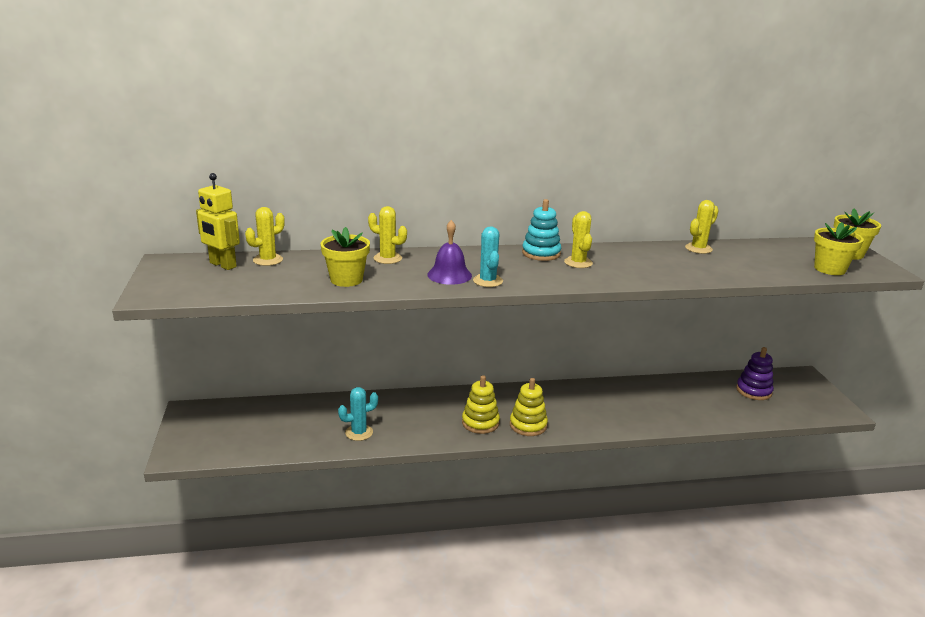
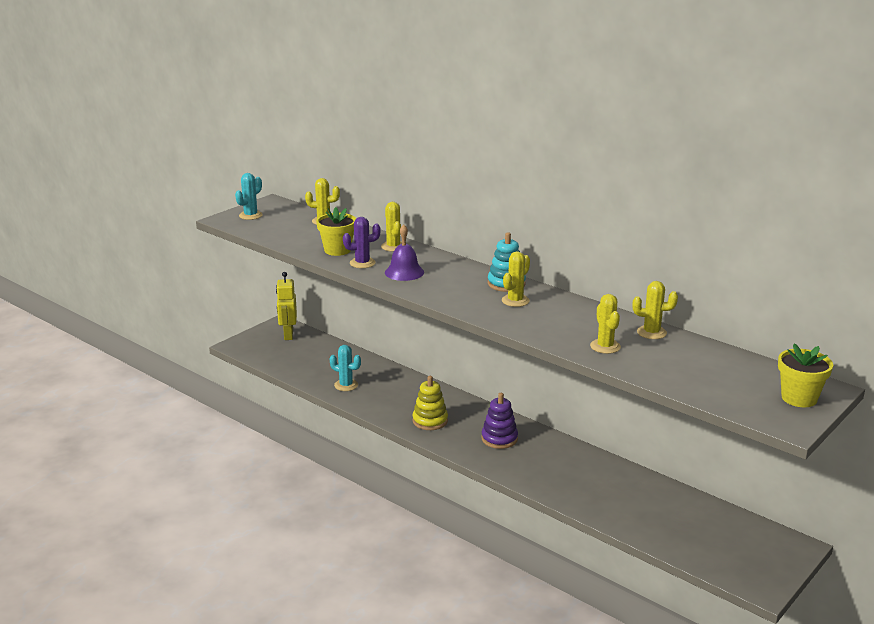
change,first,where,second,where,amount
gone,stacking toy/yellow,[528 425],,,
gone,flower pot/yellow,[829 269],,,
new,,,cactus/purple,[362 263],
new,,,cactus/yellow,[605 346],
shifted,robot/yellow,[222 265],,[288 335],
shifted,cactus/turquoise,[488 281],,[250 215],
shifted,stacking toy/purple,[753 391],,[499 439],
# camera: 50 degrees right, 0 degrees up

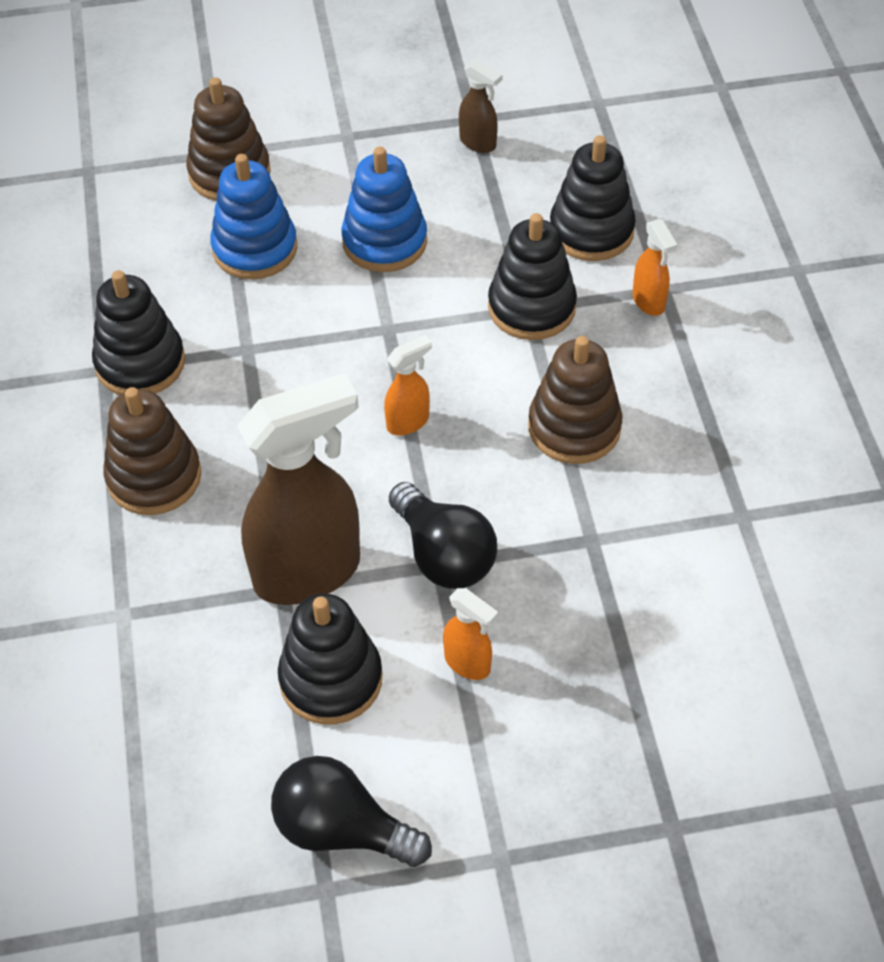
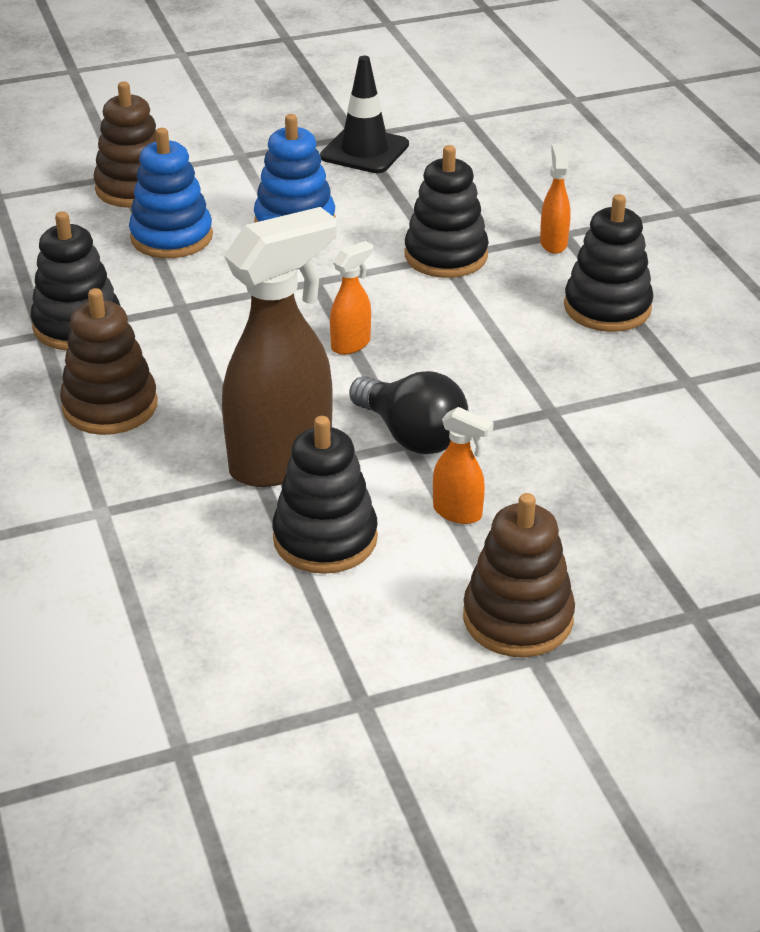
change,first,where,second,where,amount
gone,light bulb/black,[342 829],,,
shifted,stacking toy/brown,[574 427],,[518 618],
shifted,stacking toy/black,[591 231],,[607 307],
swapped,spray bottle/brown,[478 143],traffic cone/black,[364 151],
rotated,spray bottle/orange,[649 302],,[553 243],150 degrees counterclockwise
# camera: 10 degrees left, 15 degrees down

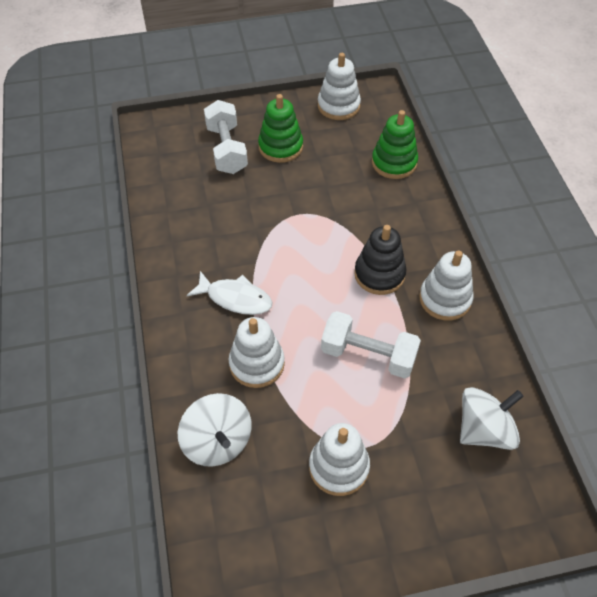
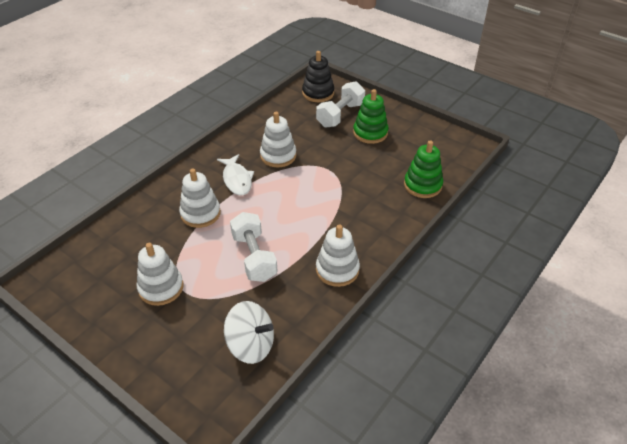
change,first,where,second,where,amount
gone,spinning top/white,[217 442],,,
shifted,stacking toy/white,[338 106],,[278 156],
shifted,stacking toy/black,[379 274],,[318 93],
# camera: 50 degrees right, 10 degrees down

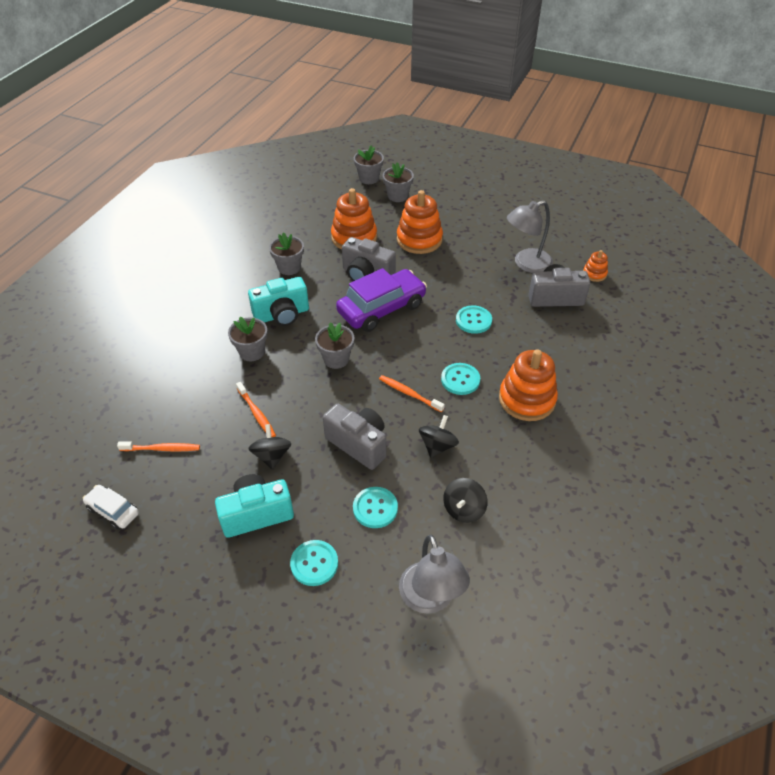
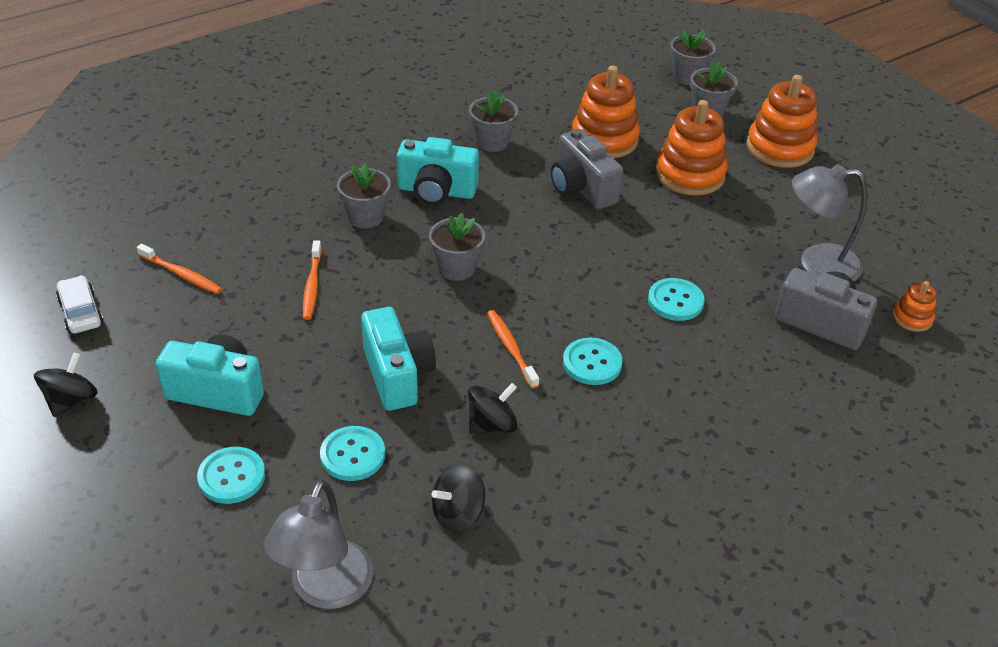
change,first,where,second,where,amount
gone,car/purple,[381 308],,,
shifted,spinning top/black,[272 456],,[71 400],
shifted,stacking toy/orange,[527 399],,[779 148],
repainted,camera/grey,[358 444],camera/turquoise,[397 375],
# camera: 30 degrees right, 5 degrees down

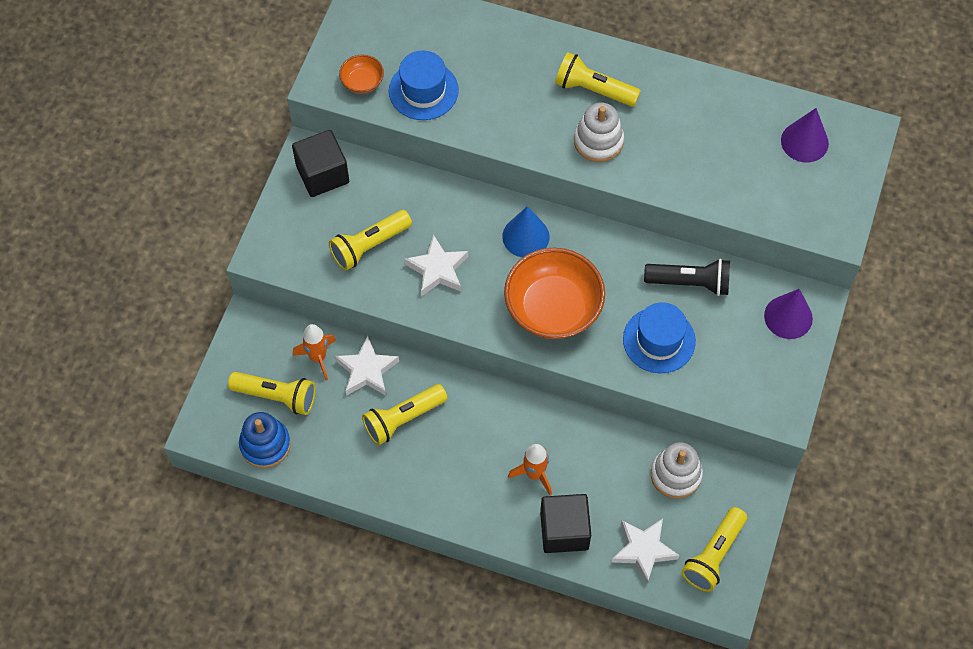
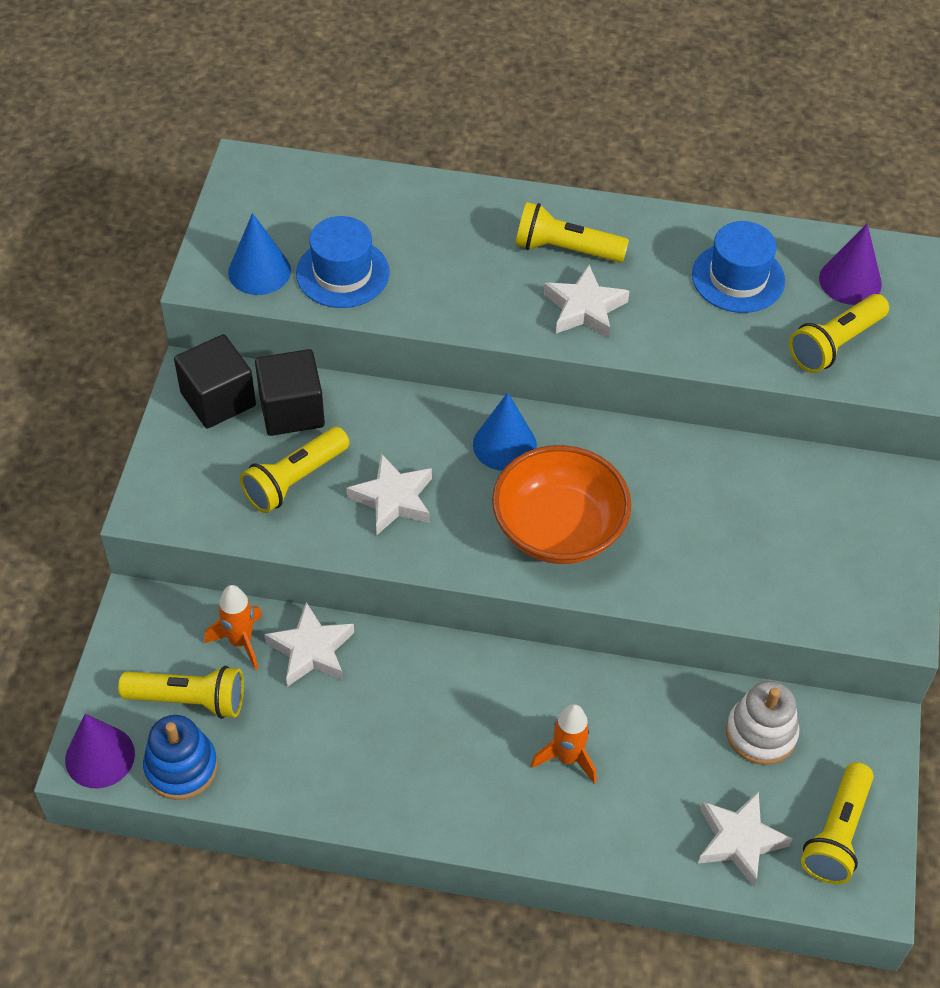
change,first,where,second,where,amount
gone,flashlight/black,[690 283],,,
shifted,flashlight/yellow,[403 419],,[835 344],
shifted,cube/black,[564 530],,[292 410],
shifted,hat/blue,[659 340],,[738 278],
shifted,cone/purple,[788 317],,[100 756],
swapped,bowl/orange,[362 82],cone/blue,[259 271],
swapped,stacking toy/white,[598 141],star/white,[584 308],
# camera: 10 degrees left, 10 degrees down

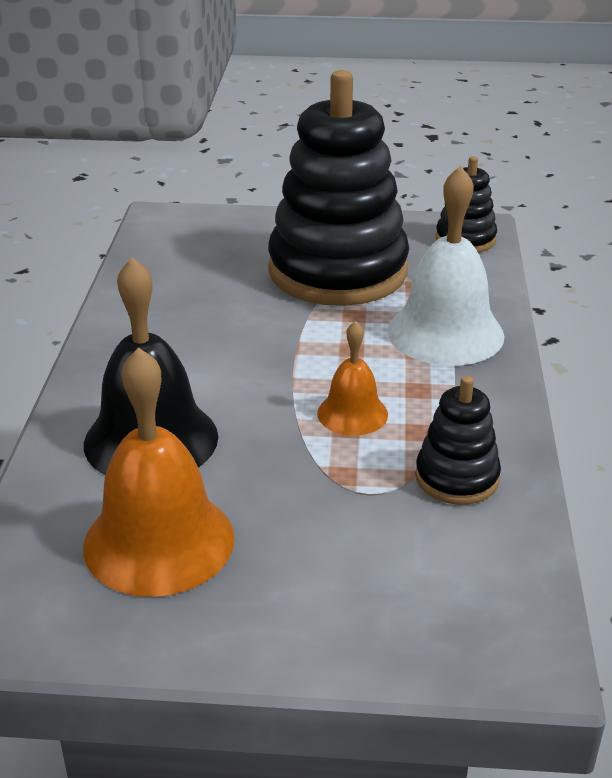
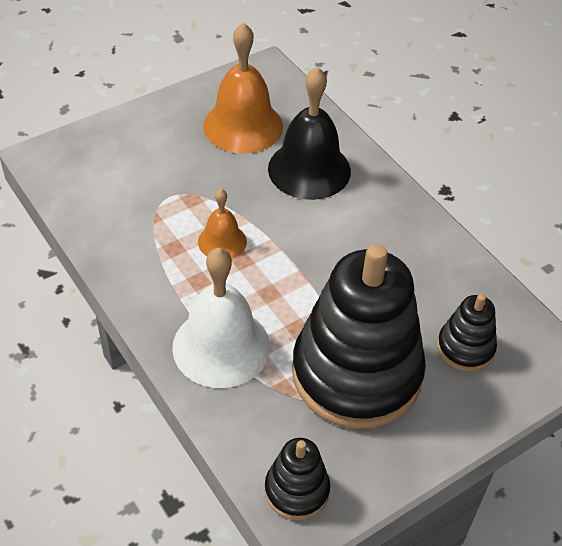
change,first,where,second,where,amount
shifted,stacking toy/black,[457 478],,[465 348],
# camera: 140 degrees right, 15 degrees up

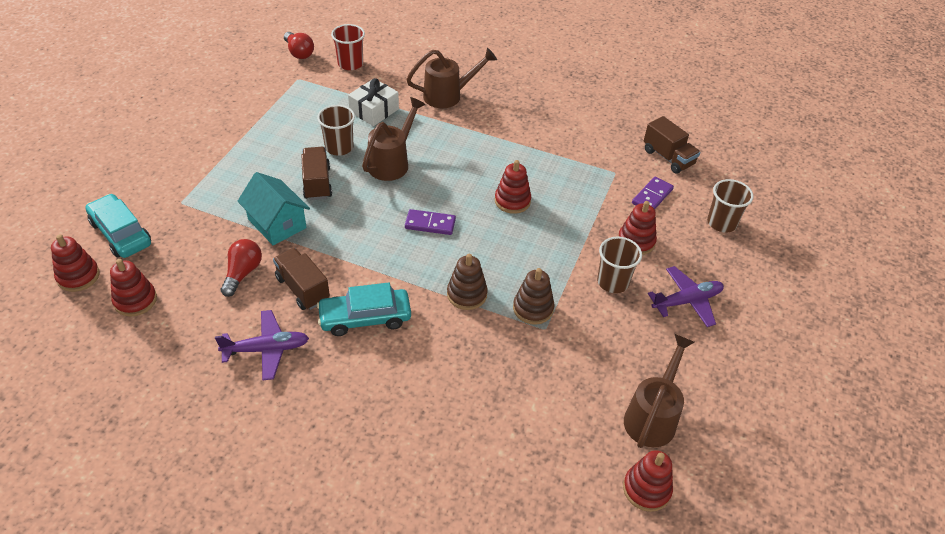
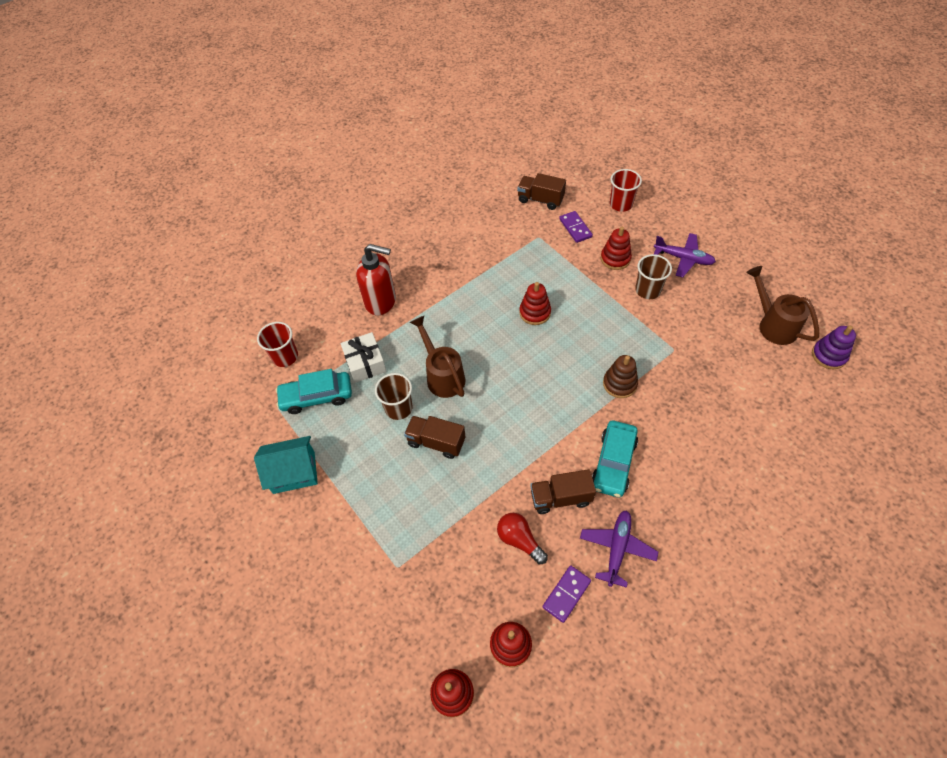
change,first,where,second,where,amount
gone,light bulb/red,[299 52],,,
gone,stacking toy/brown,[533 308],,,
shifted,car/turquoise,[121 233],,[317 397],
shifted,house/turquoise,[277 223],,[294 472],
shifted,domino/purple,[430 224],,[566 594],
swapped,watering can/brown,[448 95],soap dispenser/red,[381 301],
repainted,stacking toy/red,[646 489],stacking toy/purple,[828 355],
repainted,cup/brown,[721 223],cup/red,[621 204],
rotated,truck/brown,[668 157],,[540 200],150 degrees counterclockwise
rotated,plane/purple,[687 301],,[683 258],105 degrees clockwise
# camera: 55 degrees left, 10 degrees up

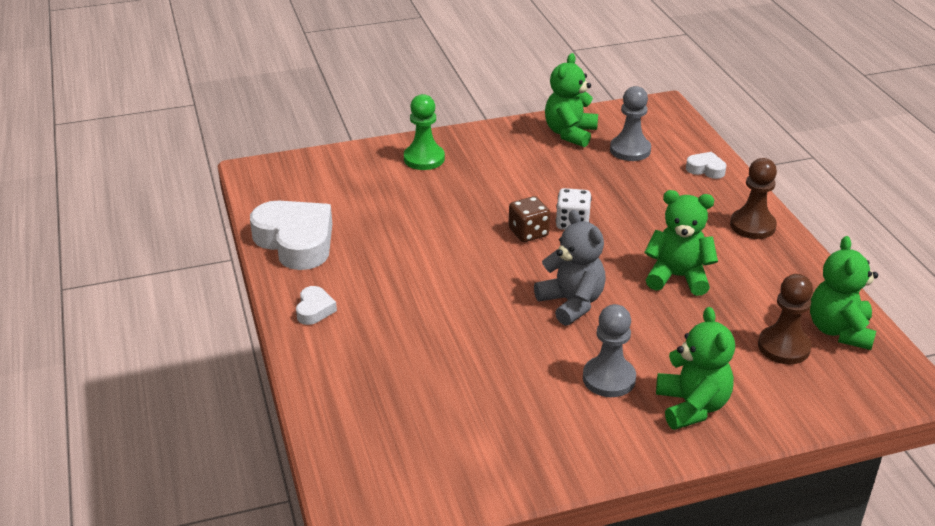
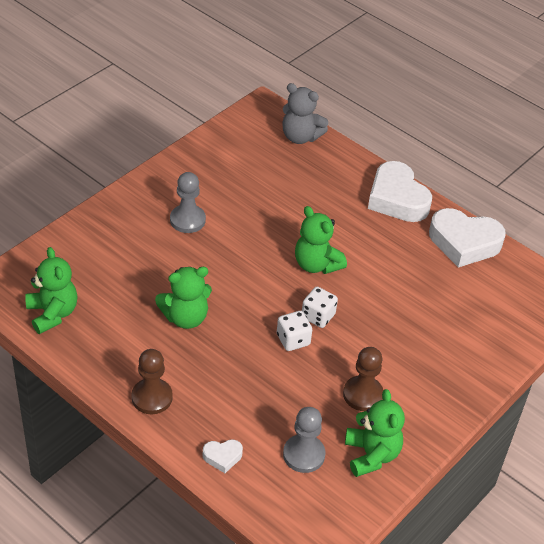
change,first,where,second,where,amount
gone,pawn/green,[424 159],,,
shifted,teddy bear/grey,[571 303],,[300 137],
shifted,teddy bear/green,[692 406],,[316 264],
shifted,pawn/brown,[783 347],,[363 395],
repainted,dice/brown,[528 233],dice/white,[318 316],
scaled,heart/white,[314 309],,[397 199],x2.20
# camera: 145 degrees right, 10 degrees up

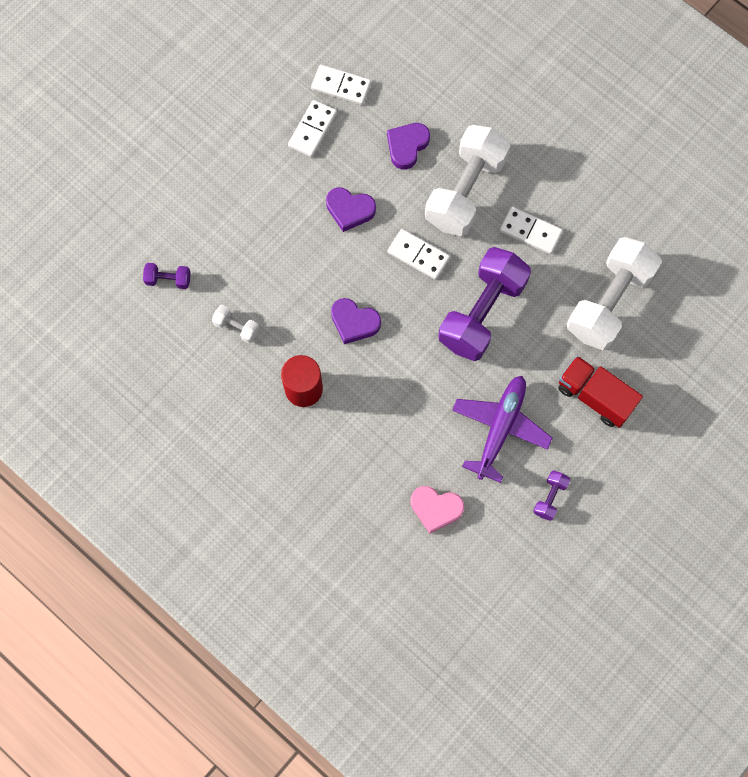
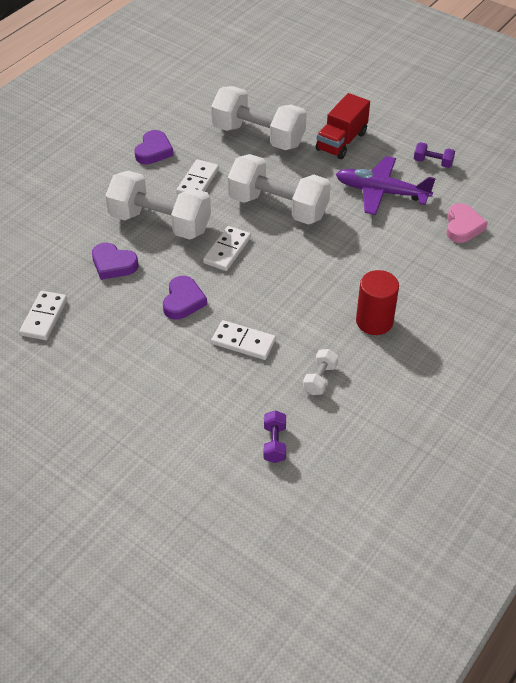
change,first,where,second,where,amount
shifted,domino/white,[312 129],,[243 342],
shifted,heart/purple,[354 322],,[154 151],
repainted,dumbbell/purple,[482 313],dumbbell/white,[278 207],
# camera: 95 degrees left, 25 degrees down

